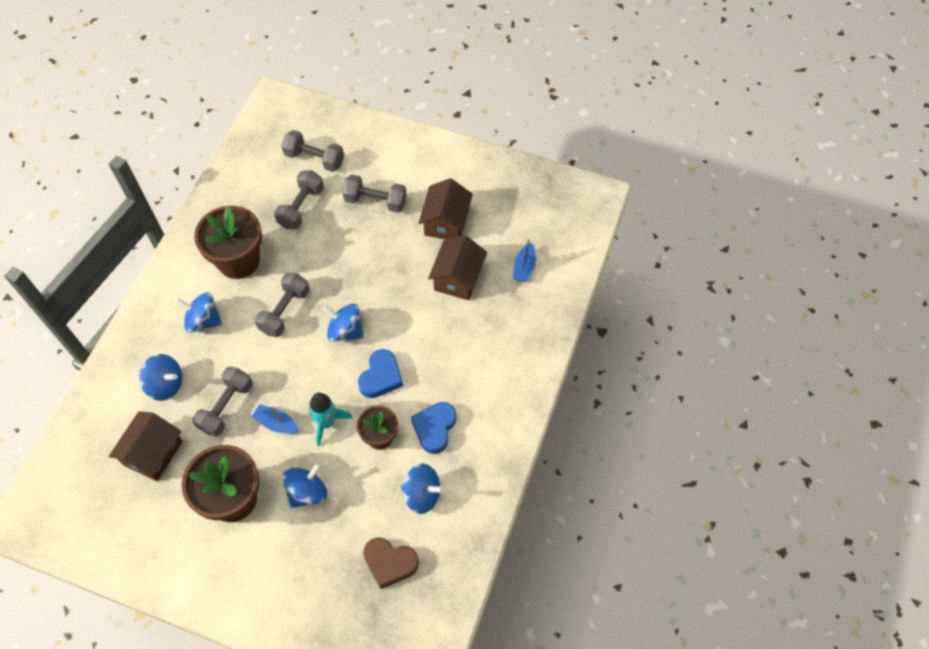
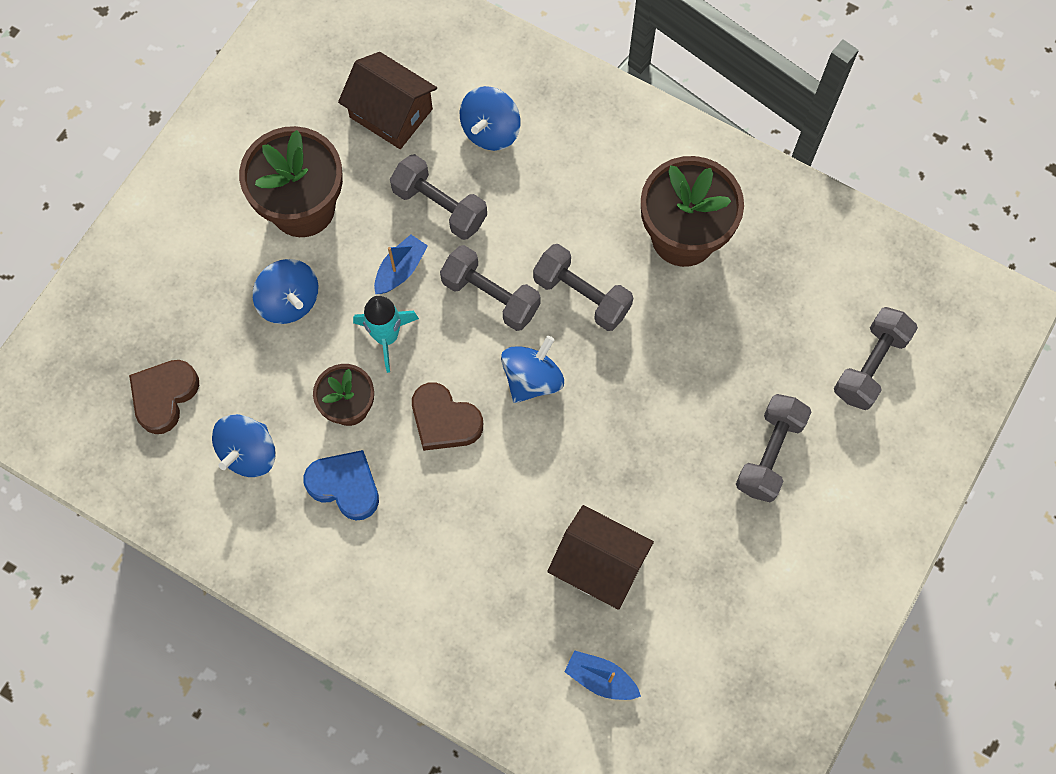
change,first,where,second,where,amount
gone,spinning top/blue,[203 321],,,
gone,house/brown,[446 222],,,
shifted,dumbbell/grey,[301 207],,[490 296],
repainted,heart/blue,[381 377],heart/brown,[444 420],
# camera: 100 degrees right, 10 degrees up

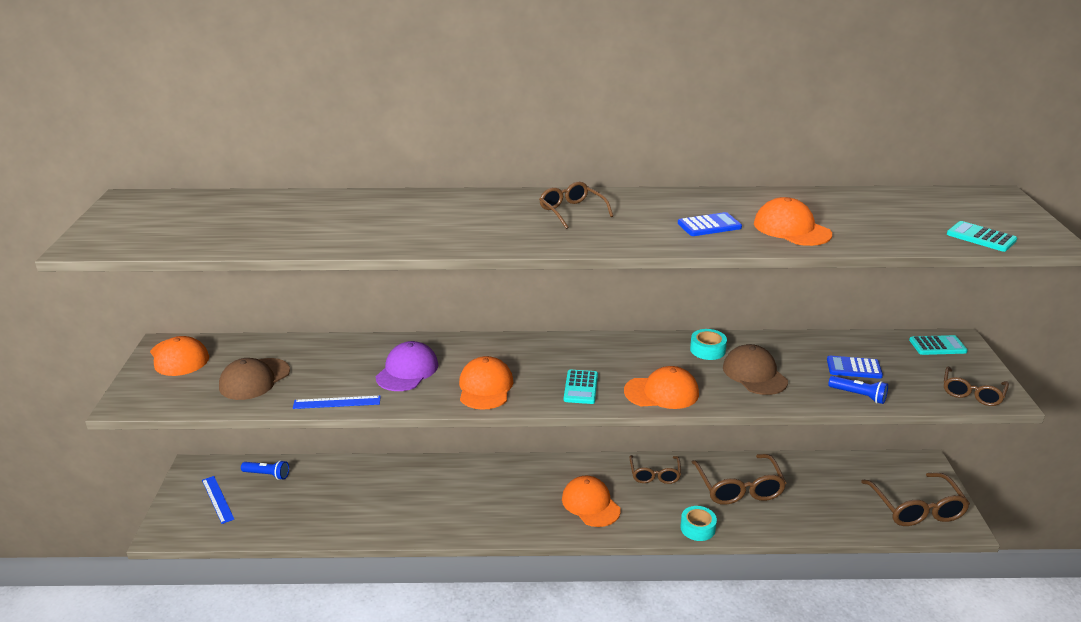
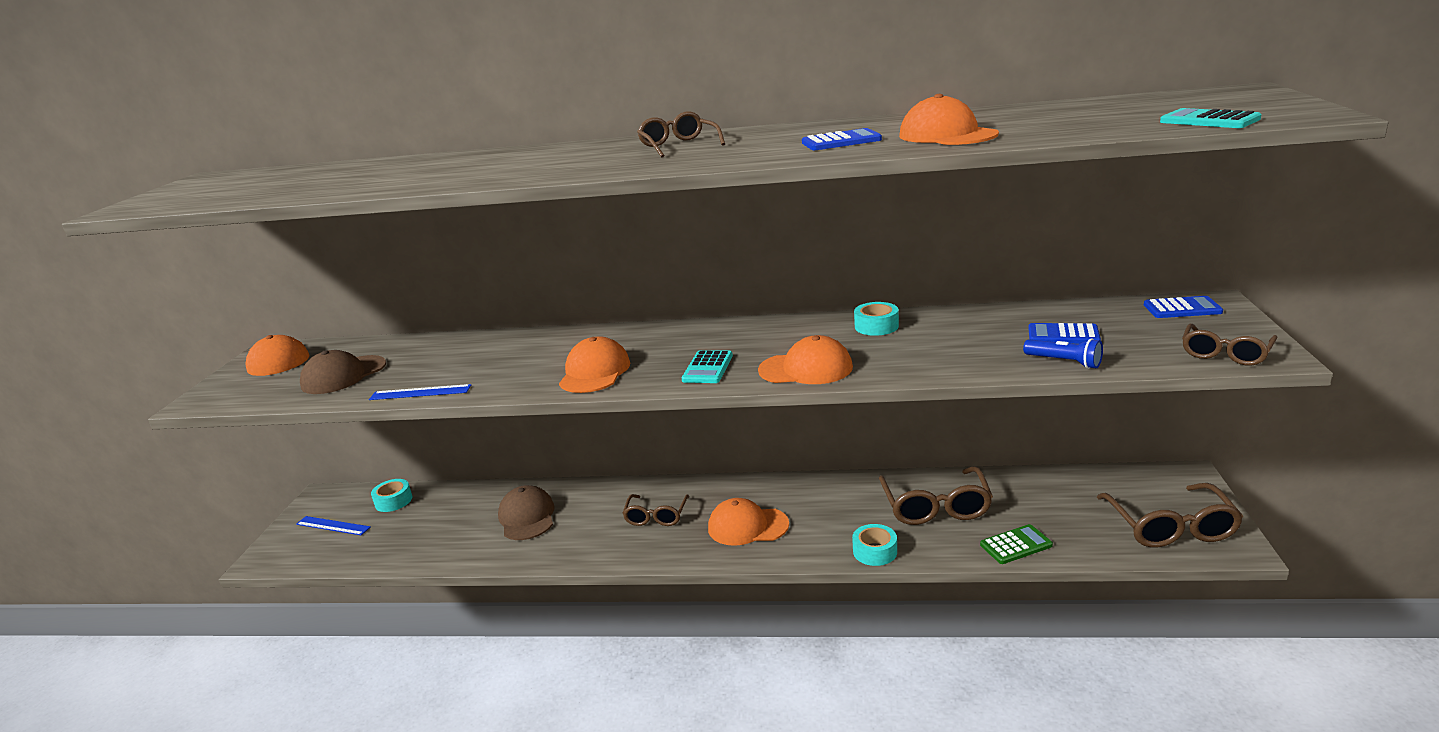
change,first,where,second,where,amount
gone,cap/purple,[407 371],,,
new,,,calculator/green,[1016 545],
shifted,glasses/brown,[654 475],,[656 516],
shifted,cap/brown,[754 374],,[527 517],
swapped,flashlight/blue,[267 475],tape/turquoise,[393 501],
repainted,calculator/turquoise,[937 346],calculator/blue,[1182 308],
rotated,ruler/blue,[217 499],,[333 526],45 degrees counterclockwise
rotated,cap/orange,[590 504],,[747 526],60 degrees counterclockwise
# camera: 10 degrees right, 5 degrees down

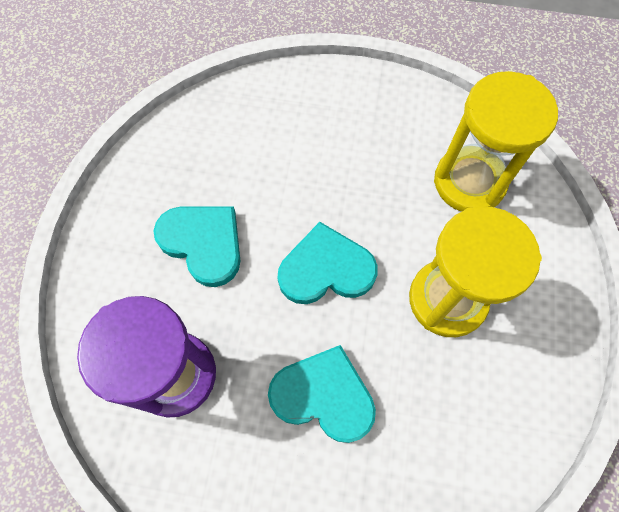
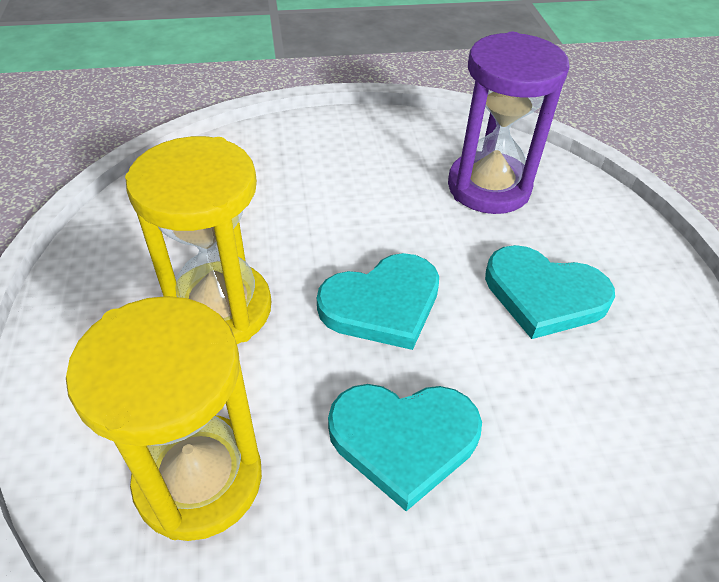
change,first,where,second,where,amount
shifted,heart/turquoise,[323 396],,[403 439],
# camera: 160 degrees right, 20 degrees down

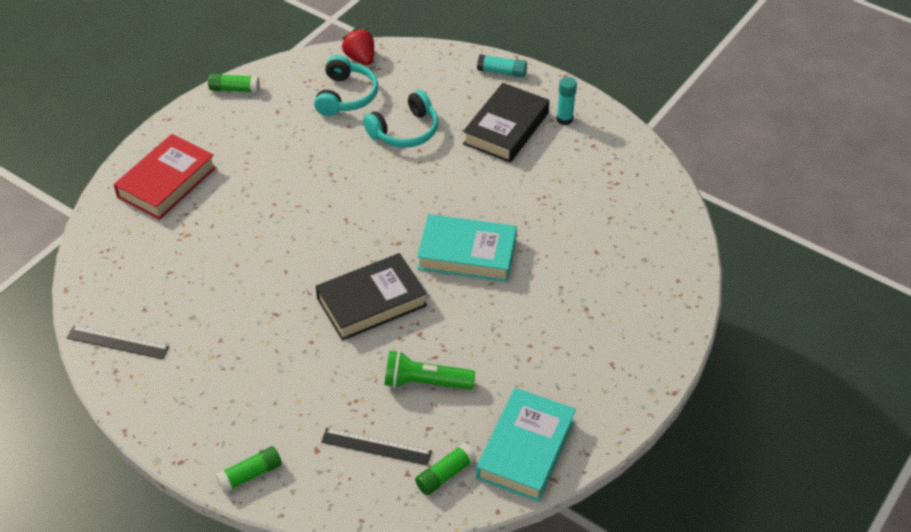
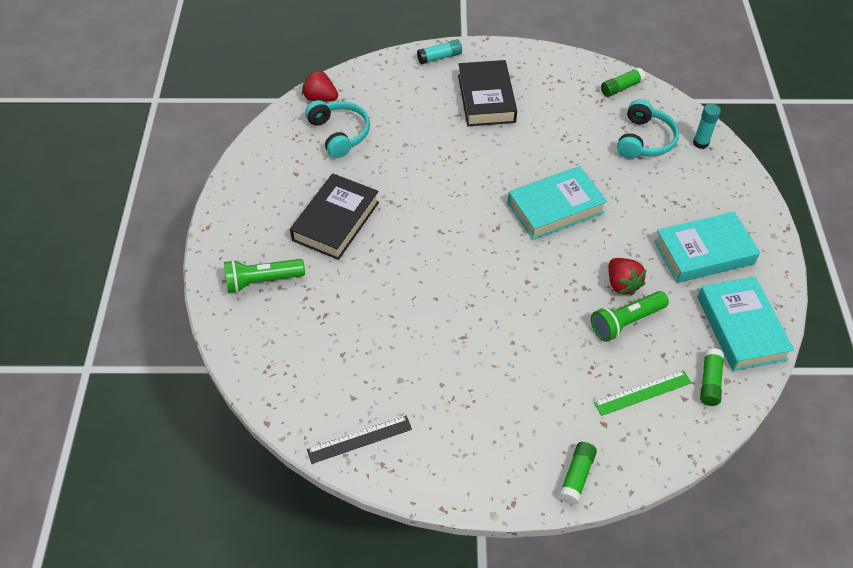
change,first,where,second,where,amount
new,,,strawberry/red,[622 284],
new,,,book/turquoise,[703 252],
shifted,glue stick/green,[234 89],,[621 88],
shifted,book/black,[371 302],,[336 221],
shifted,headphones/turquoise,[405 131],,[644 140],
shifted,glue stick/turquoise,[564 119],,[700 143],
swapped,book/red,[167 182],flashlight/green,[262 281],
repainted,ruler/black,[376 447],ruler/green,[642 393],
# camera: 35 degrees left, 5 degrees up

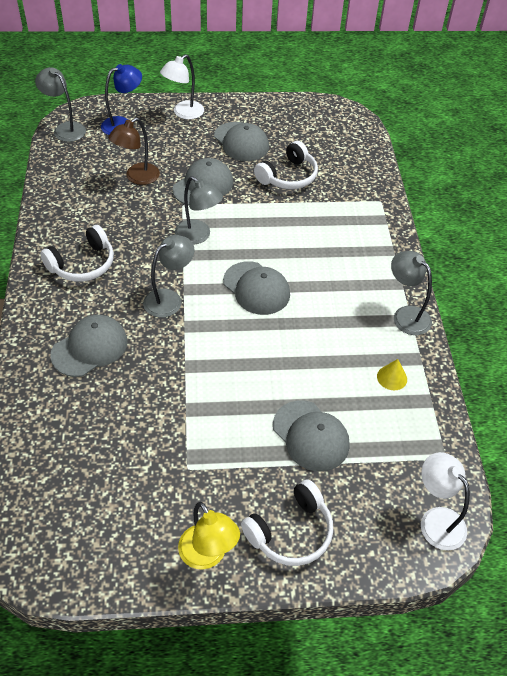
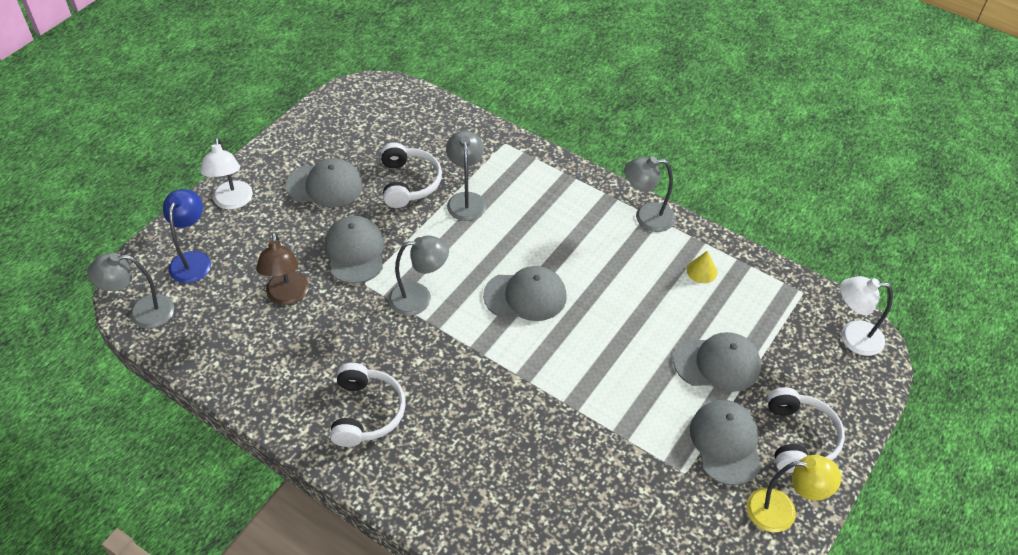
change,first,where,second,where,amount
shifted,cap/grey,[90 348],,[726 443],
shifted,lamp/grey,[169 299],,[466 200],
# camera: 50 degrees left, 0 degrees up

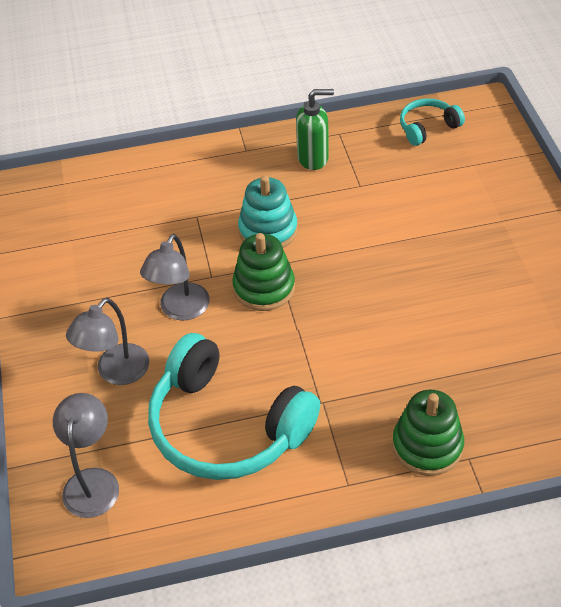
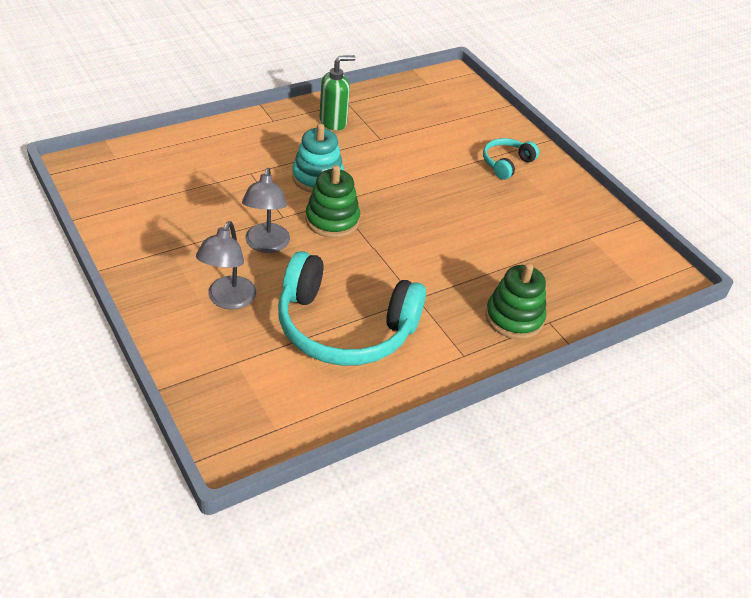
change,first,where,second,where,amount
gone,lamp/grey,[93 481],,,
shifted,headphones/turquoise,[427 127],,[506 163],
# camera: 25 degrees left, 5 degrees down

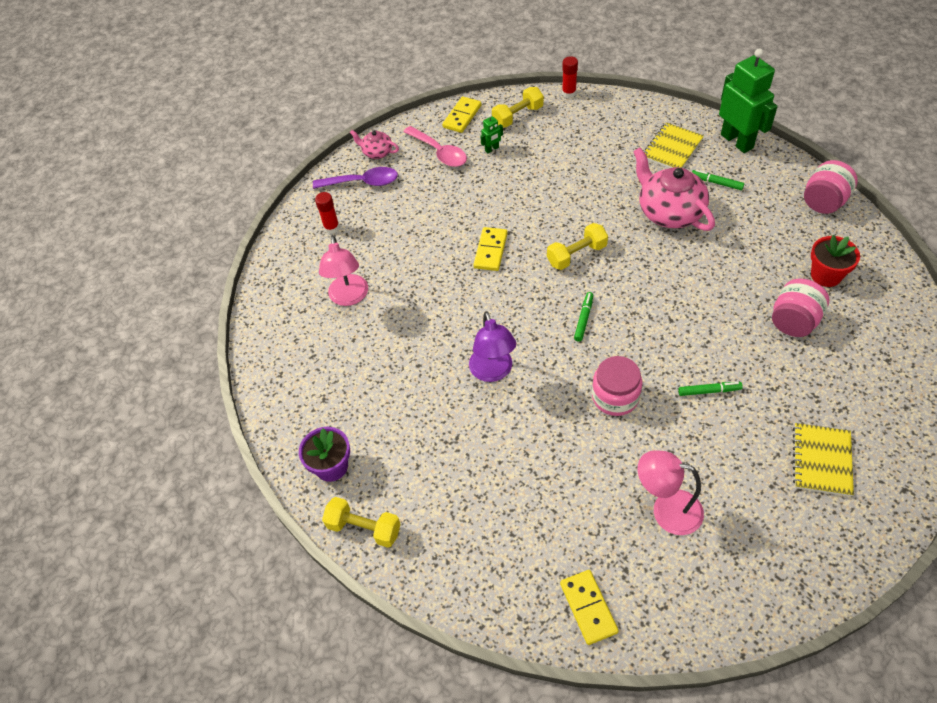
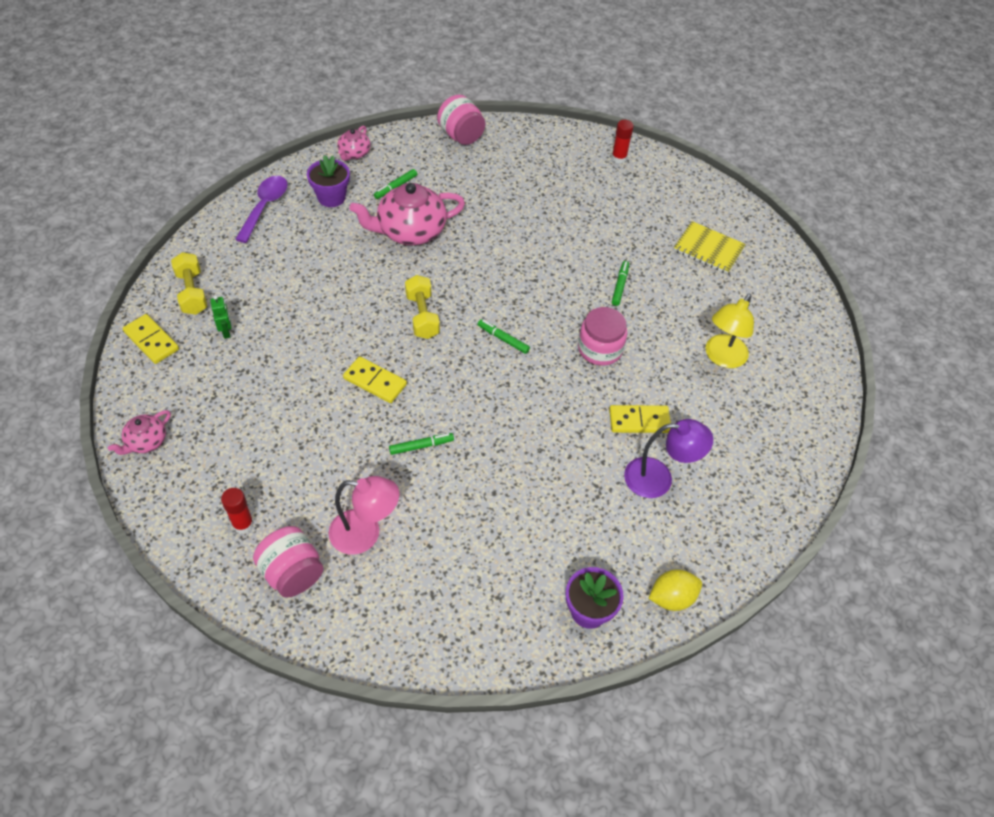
change,first,where,second,where,amount
gone,spoon/pink,[439 152],,,
gone,flower pot/red,[826 275],,,
new,,,marker/green,[421 446],
shifted,spoon/purple,[362 182],,[265 207],
shifted,lamp/purple,[493 372],,[658 478],
shifted,domino/yellow,[588 608],,[639 421],
shifted,glue stick/red,[569 93],,[619 158],
shifted,jar/pink,[794 321],,[292 573],
swapped,dumbbell/yellow,[364 528],lemon/yellow,[671 598],
swapped,notebook/yellow,[672 148],flower pot/purple,[331 197],
swapped,robot/green,[737 141],teapot/pink,[354 153],
repainted,lamp/pink,[666 509],lamp/yellow,[722 358],
# camera: 80 degrees left, 0 degrees up

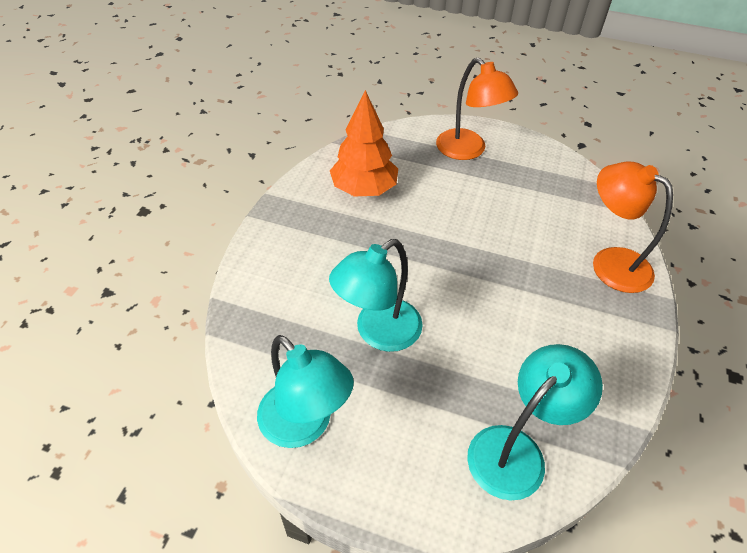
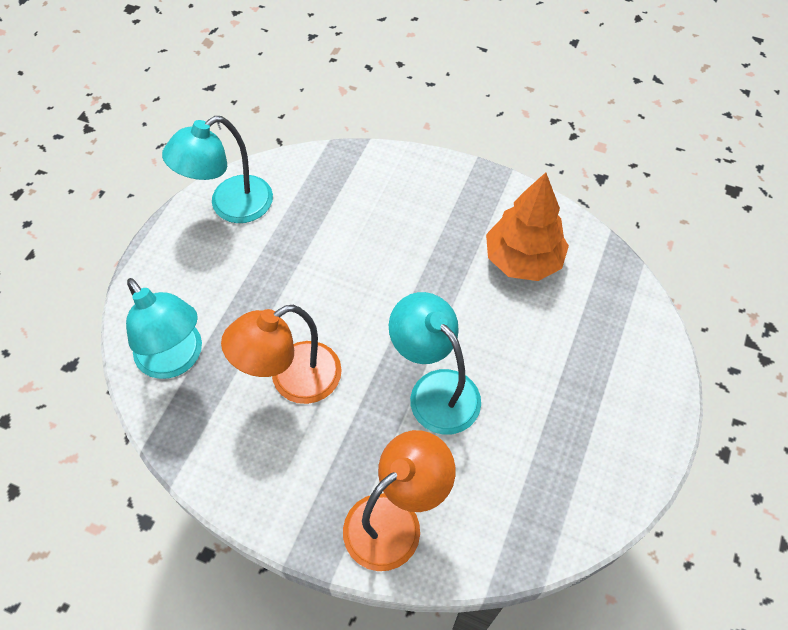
change,first,where,second,where,amount
shifted,lamp/turquoise,[378 333],,[435 390],
shifted,lamp/orange,[468 151],,[292 380],
# camera: 95 degrees right, 10 degrees up

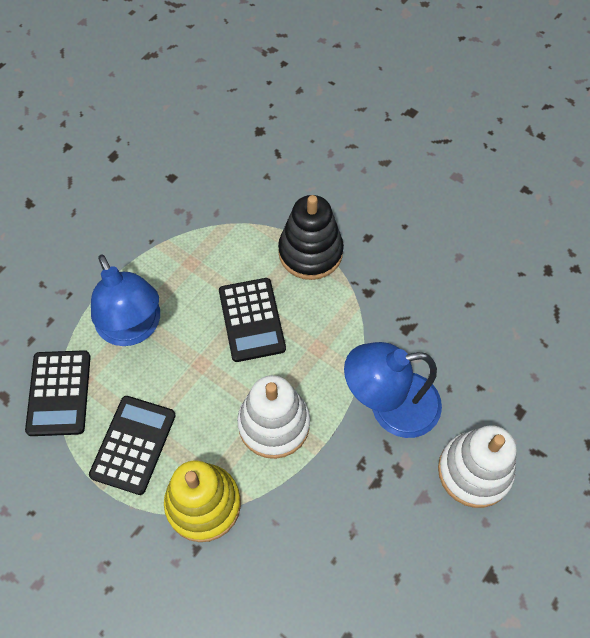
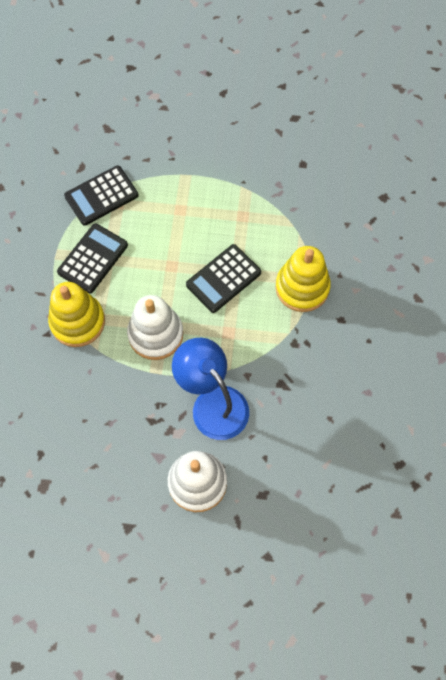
change,first,where,second,where,amount
gone,lamp/blue,[133 329],,,
repainted,stacking toy/black,[310 252],stacking toy/yellow,[302 287],
rotated,calculator/black,[133 444],,[93 258],45 degrees counterclockwise
# camera: 60 degrees right, 5 degrees up

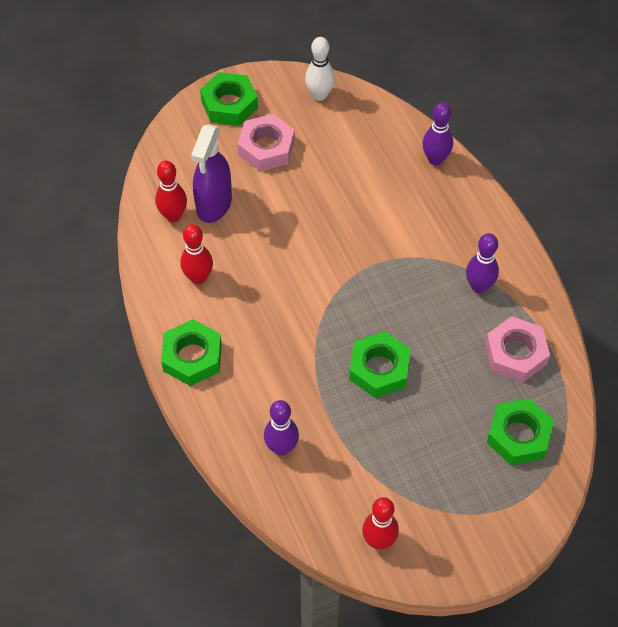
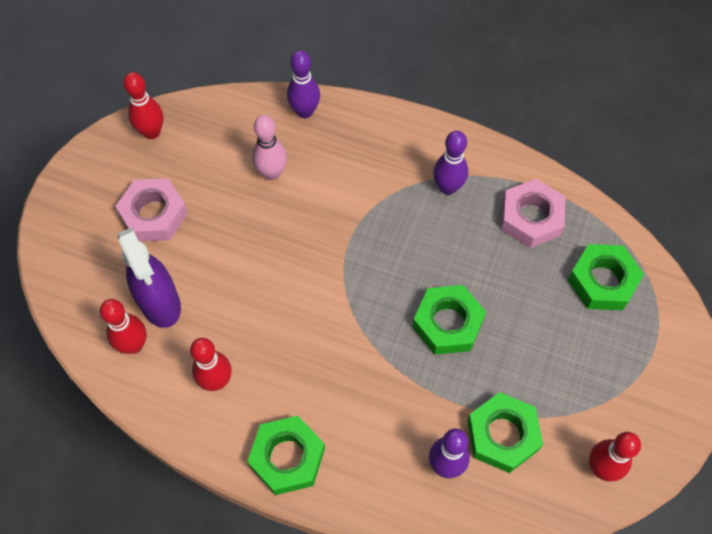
change,first,where,second,where,amount
new,,,bowling pin/pink,[272 173],
shifted,nut/green,[229 104],,[502 435],
repainted,bowling pin/white,[319 95],bowling pin/red,[152 132],
# camera: 45 degrees left, 5 degrees up

